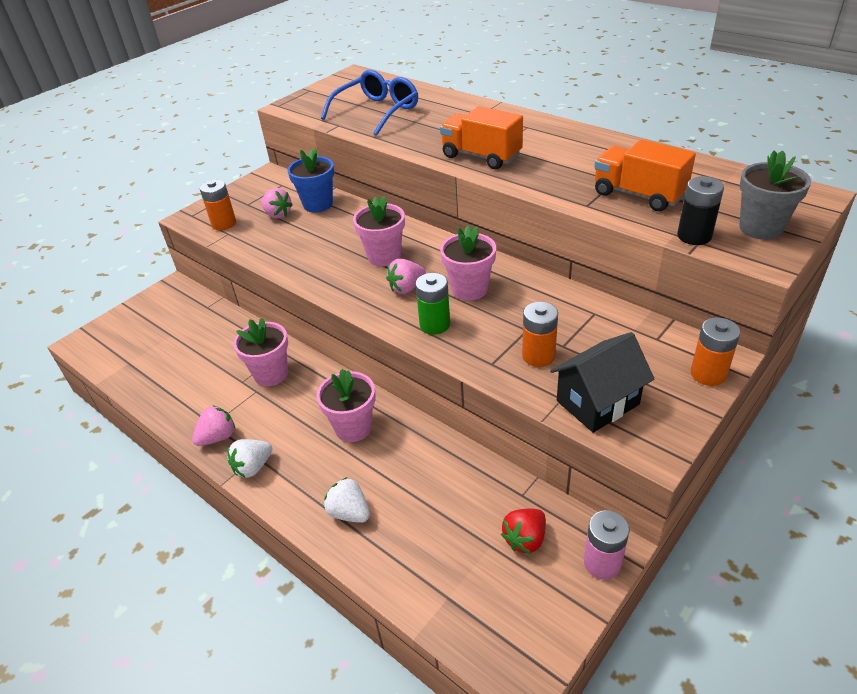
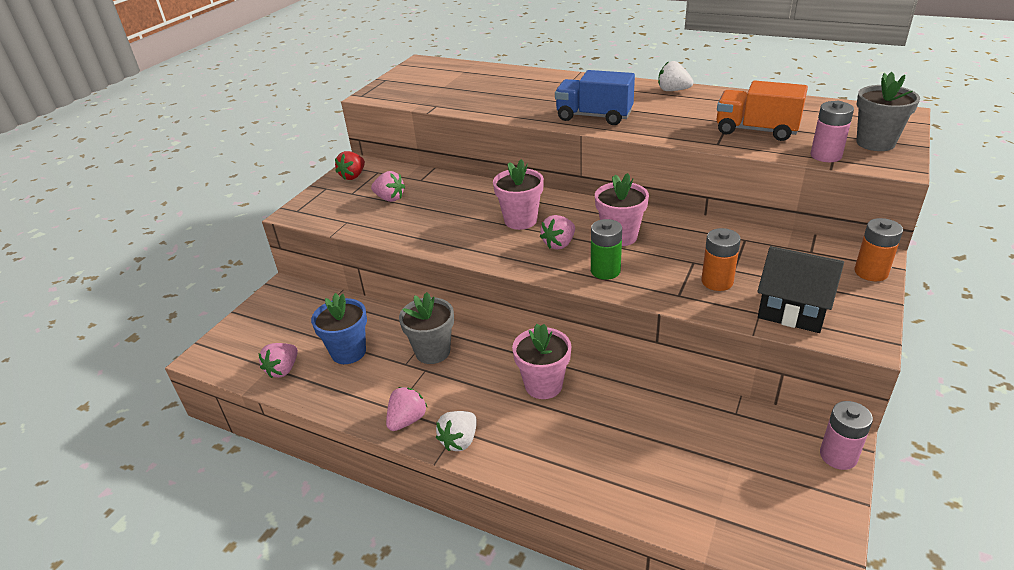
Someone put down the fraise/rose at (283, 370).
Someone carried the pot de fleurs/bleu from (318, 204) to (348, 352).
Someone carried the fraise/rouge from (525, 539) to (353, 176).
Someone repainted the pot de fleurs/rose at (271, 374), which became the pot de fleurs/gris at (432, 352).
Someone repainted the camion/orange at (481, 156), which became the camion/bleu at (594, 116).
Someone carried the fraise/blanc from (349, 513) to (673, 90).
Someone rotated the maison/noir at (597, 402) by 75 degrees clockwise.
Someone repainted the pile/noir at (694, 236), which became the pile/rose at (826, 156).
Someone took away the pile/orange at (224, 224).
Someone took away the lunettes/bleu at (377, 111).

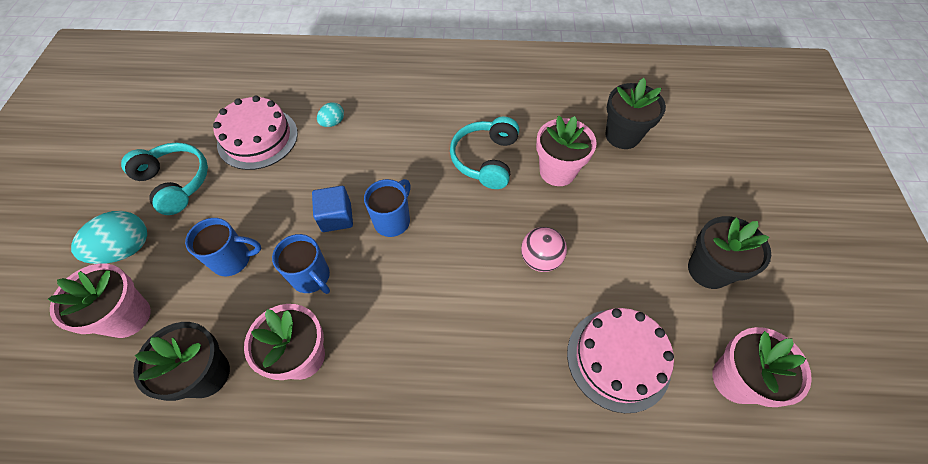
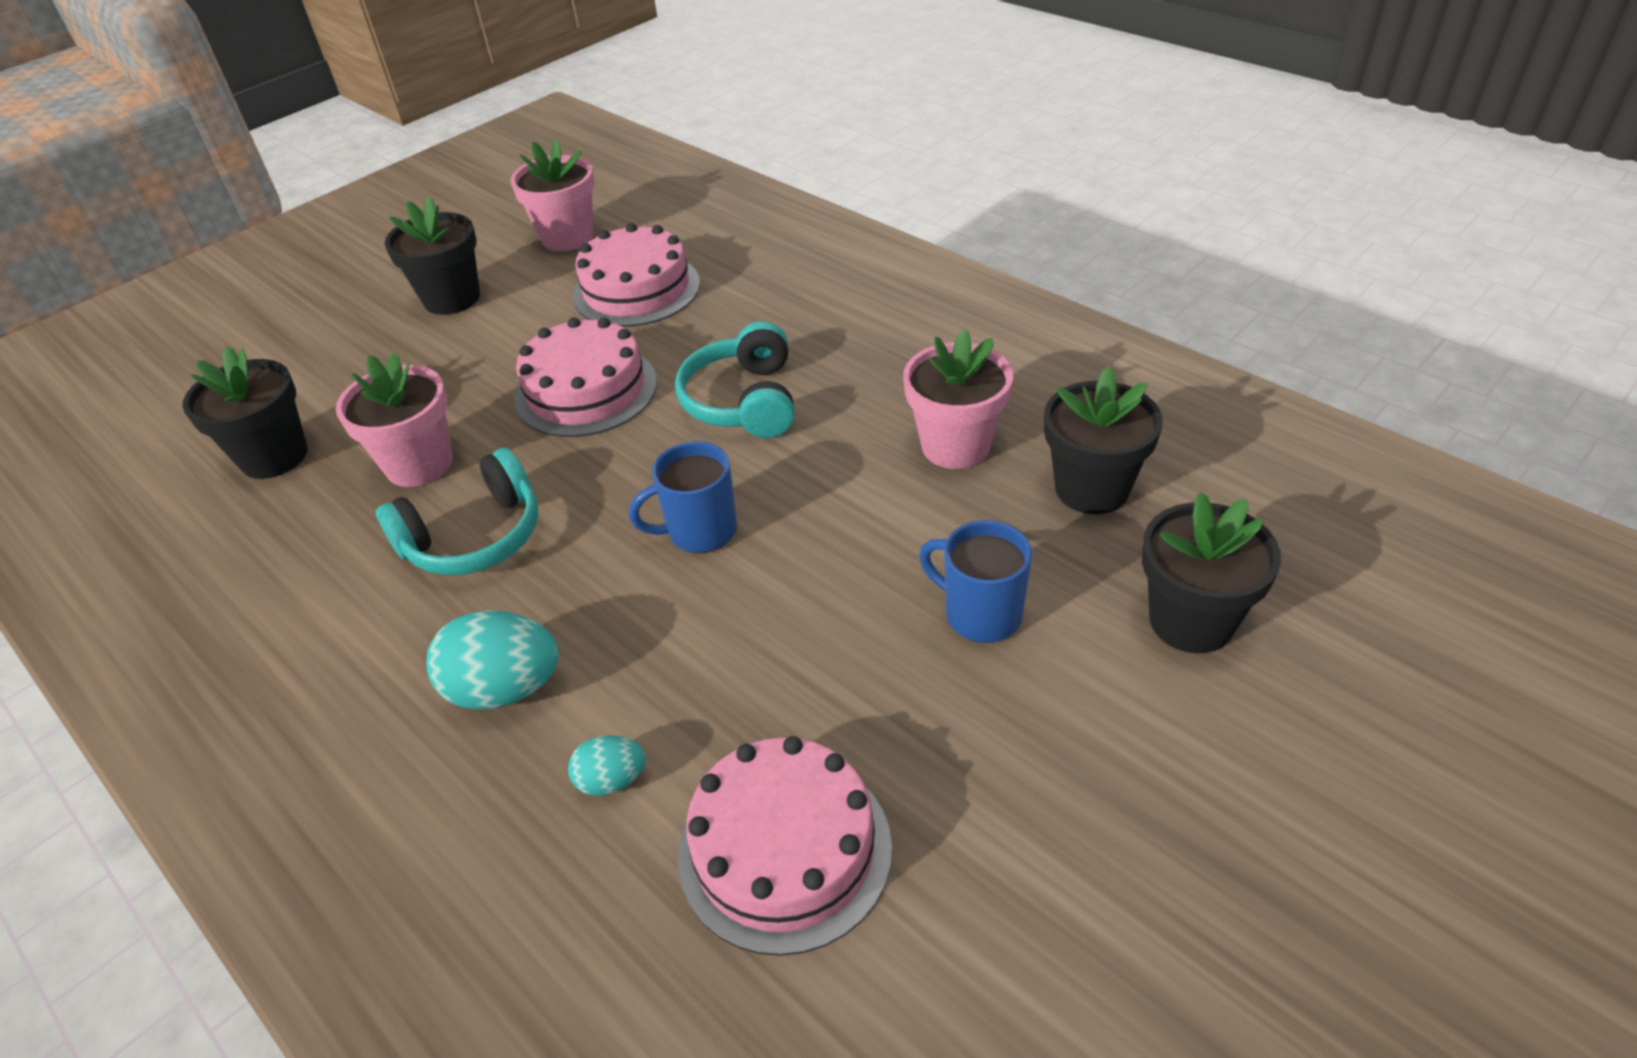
Someone carried the œuf/turquoise from (126, 249) to (505, 689).
Someone swapped the balle/rose at (540, 259) for the gâteau/rose at (586, 390).
Someone carried the casque audio/turquoise from (175, 182) to (744, 401).
Someone repainted the pot de fleurs/rose at (128, 317), which became the pot de fleurs/noir at (1191, 621).
Someone took away the tasse/bleu at (311, 277).
Someone took away the cube/bleu at (336, 217).

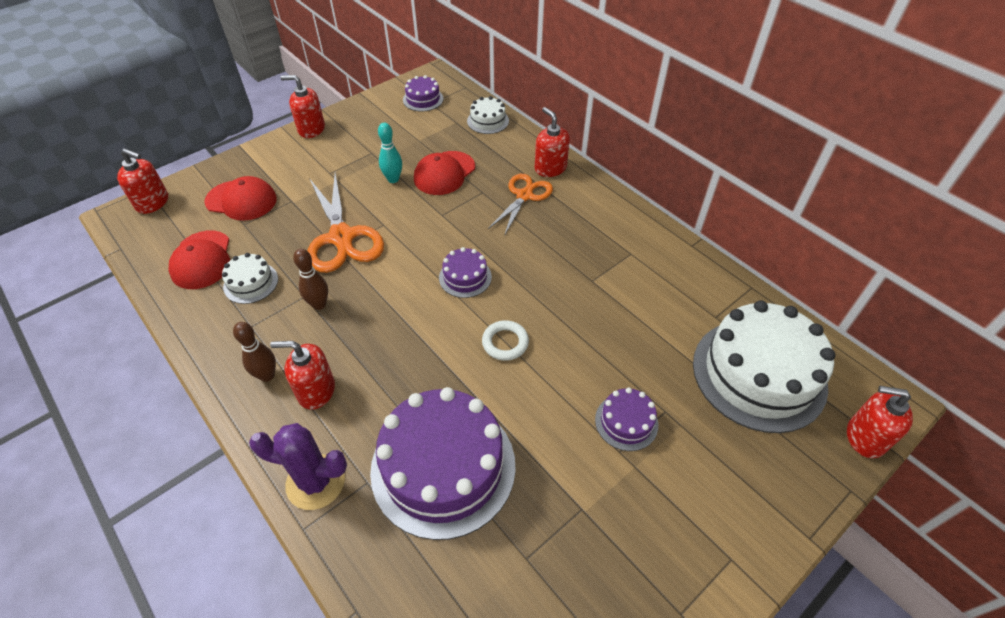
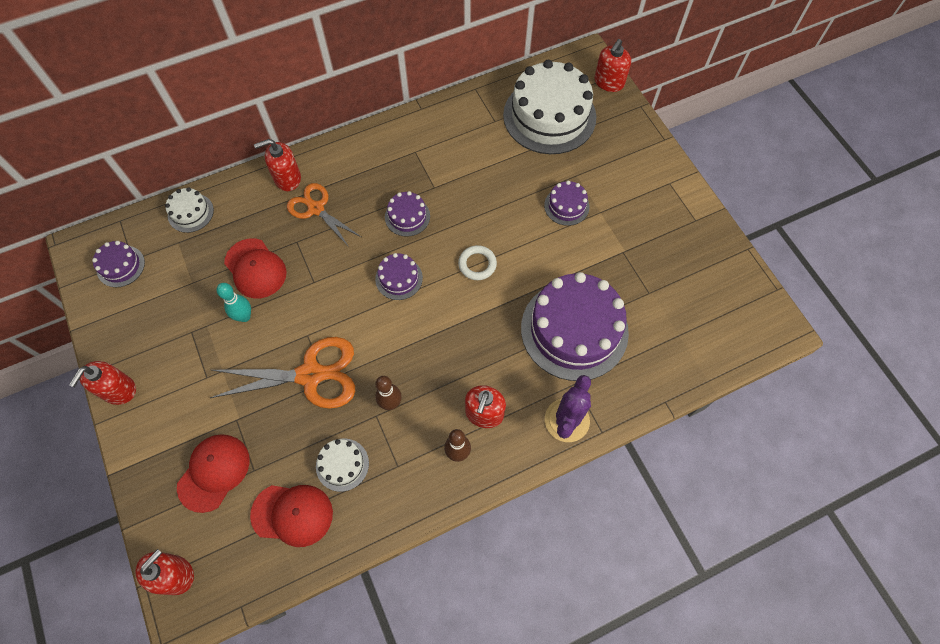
Someone put down the gâteau/violet at (407, 216).

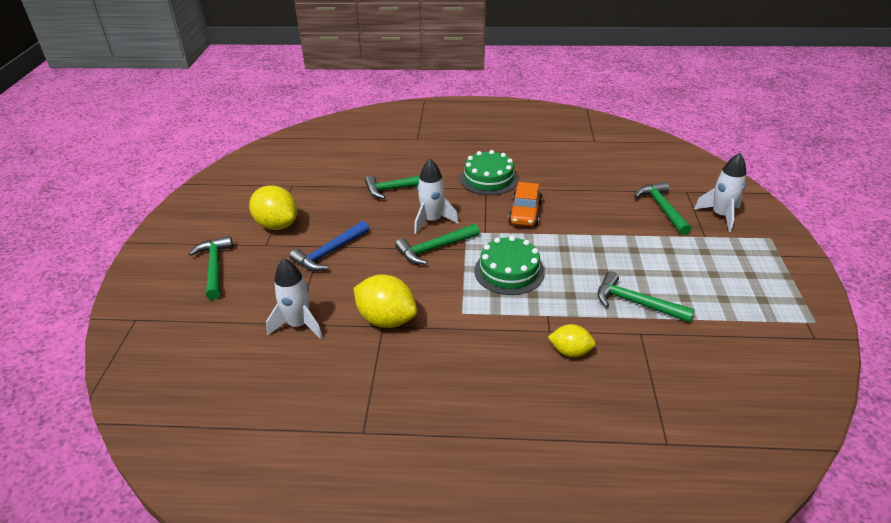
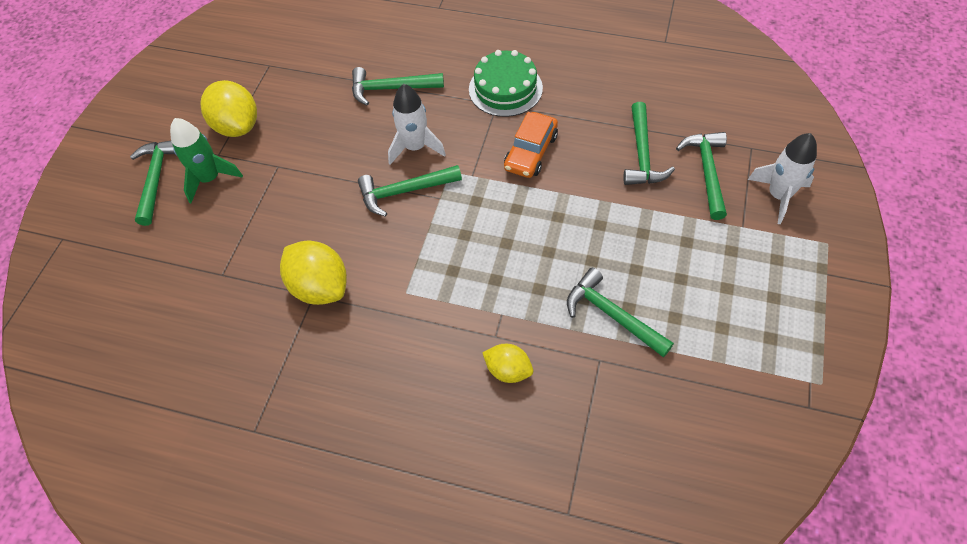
Someone put down the fusée/vert at (210, 179).
Someone put down the marteau/vert at (642, 154).
Someone took away the fusée/blanc at (298, 325).
Someone took away the marteau/bleu at (329, 253).
Someone took away the gâteau/vert at (509, 271).

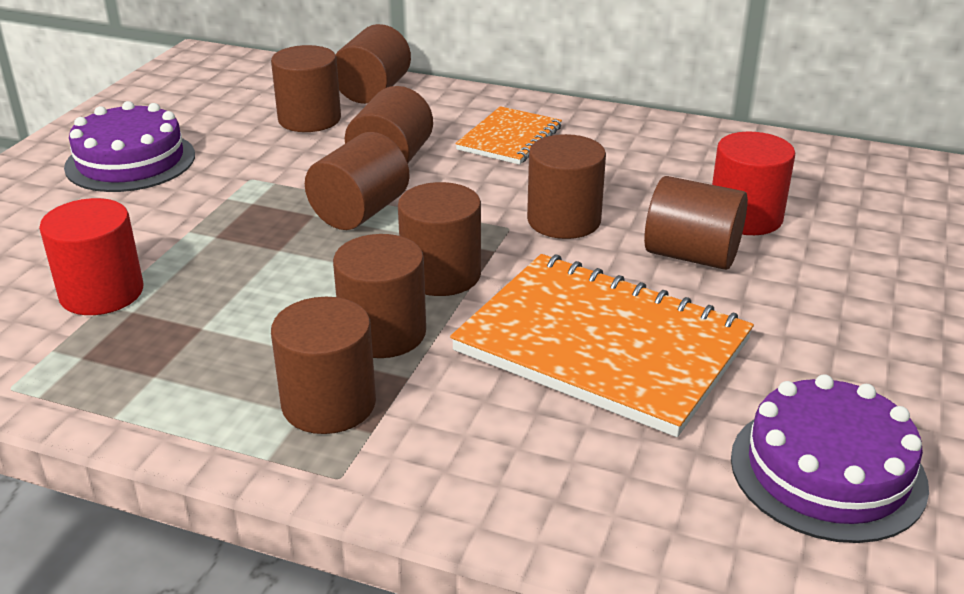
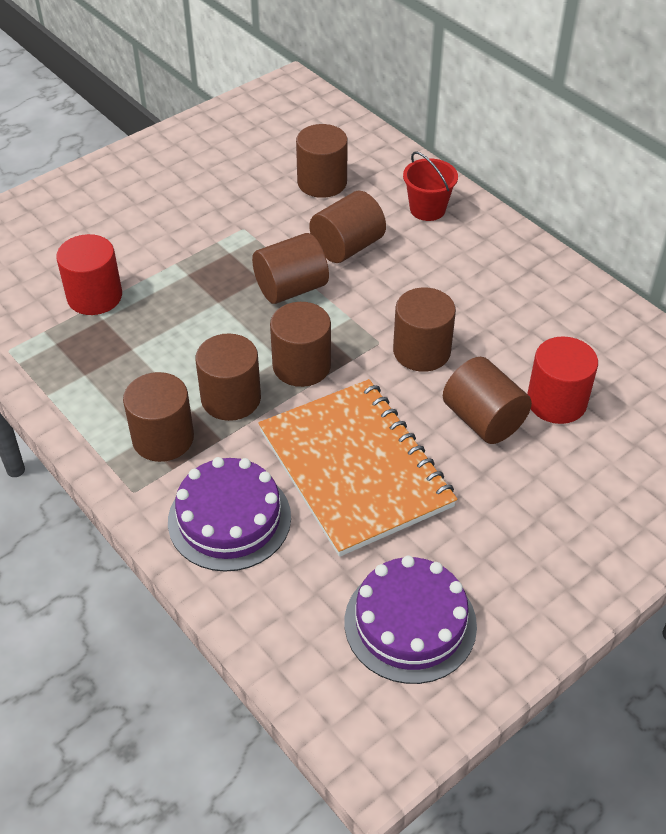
Someone carried the gâteau/violet from (130, 161) to (229, 519).
Someone put down the seau/rouge at (427, 209).
Someone took away the cylindre/marron at (373, 91).
Someone took away the carnet/orange at (510, 138).

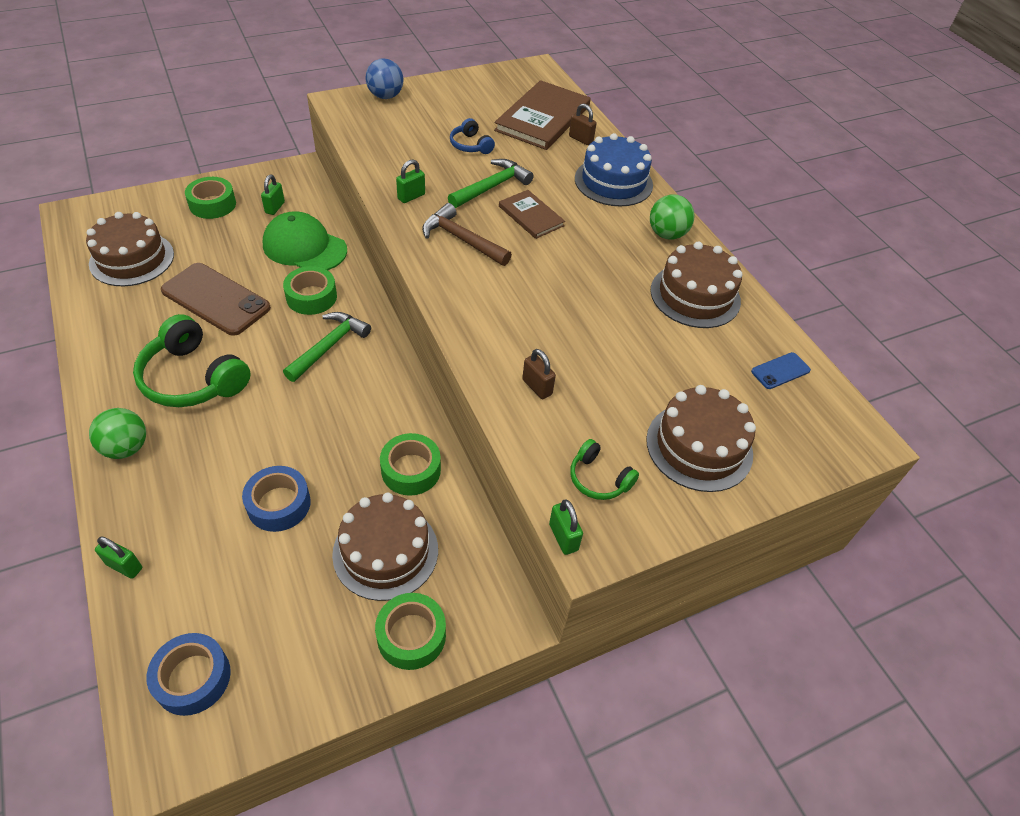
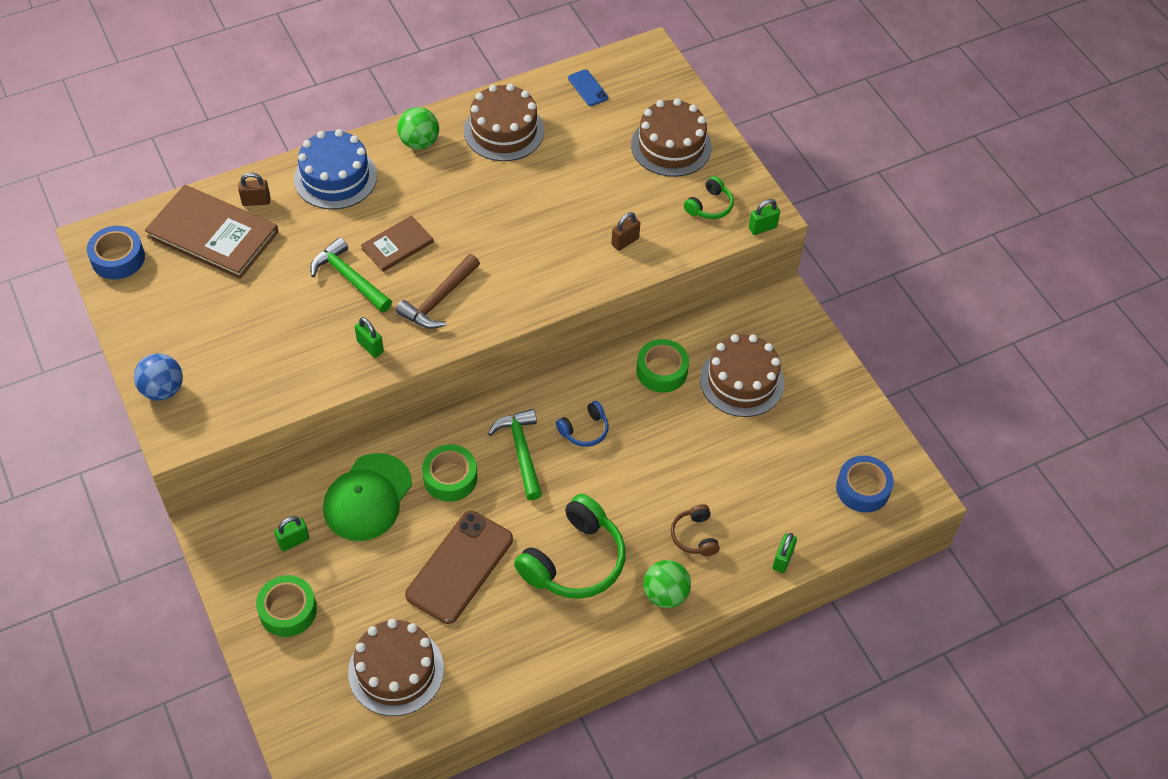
Someone carried the ruban adhésif/bleu from (279, 504) to (118, 258).
Someone rotated the cadenas/marron at (581, 139) by 45 degrees clockwise.
Someone rotated the cadenas/vert at (275, 207) by 45 degrees counterclockwise.
Someone rotated the marteau/vert at (329, 346) by 45 degrees clockwise.
Someone carried the casque audio/bleu from (470, 145) to (584, 430).
Someone put down the casque audio/marron at (694, 536).
Someone took away the ruban adhésif/vert at (411, 635).

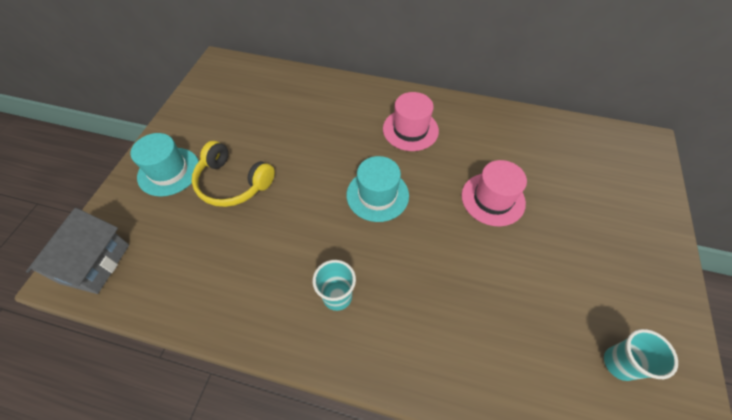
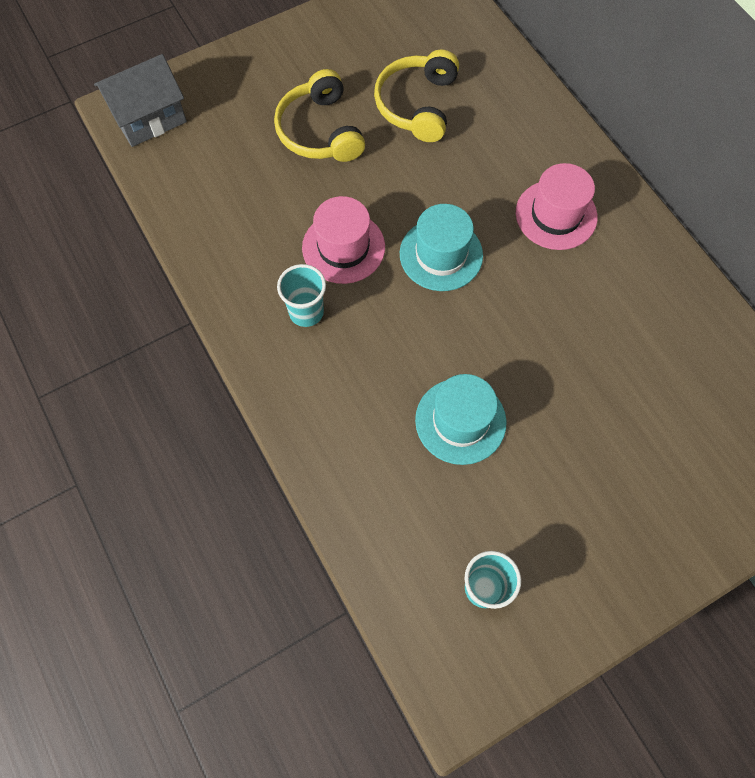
Someone carried the chapeau/rose from (493, 199) to (343, 247).
Someone put down the casque audio/jaune at (417, 105).
Someone carried the chapeau/turquoise from (169, 171) to (460, 421).

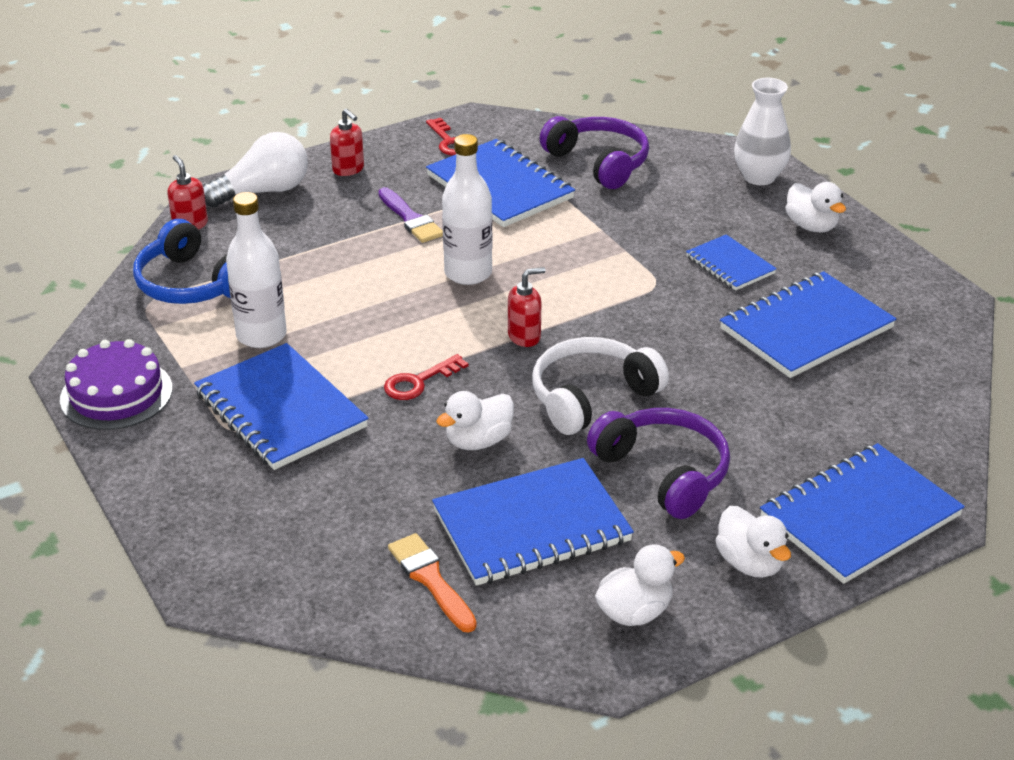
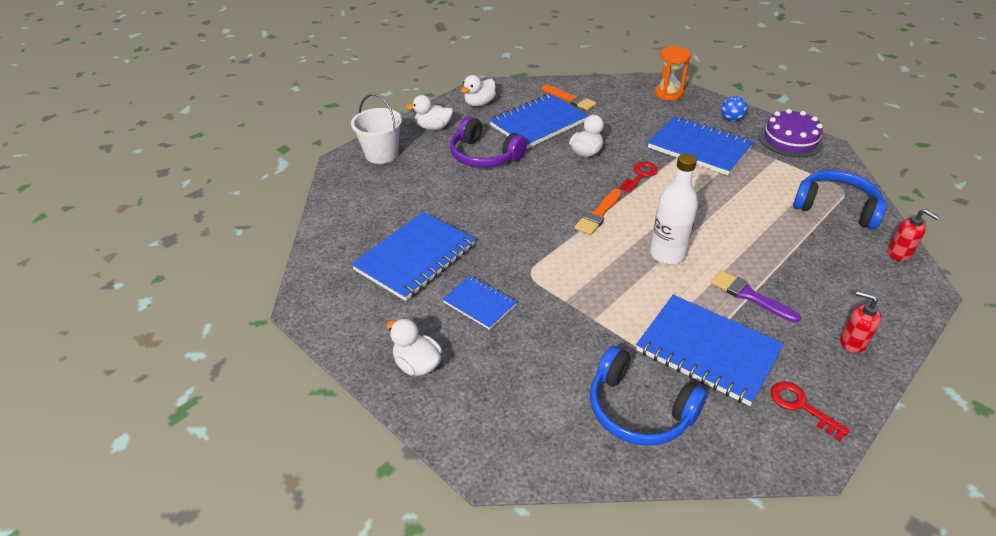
Someone swapped the carnet/bleu at (859, 516) for the seau/blanc at (381, 154).
Someone rotated the canard/blanc at (750, 563) by 45 degrees counterclockwise.
Someone swapped the distributeur de savon/rouge at (524, 336) for the pinceau/orange at (598, 214).
Someone repainted the casque audio/violet at (599, 162), which became the casque audio/bleu at (639, 410).
Someone put down the sablier/orange at (668, 93).
Someone put down the balle/bleu at (731, 119).
Someone took away the ampoule/blanc at (263, 192).
Someone took away the bouteille/blanc at (261, 335).
Someone took away the casque audio/blanc at (591, 397).
Someone took away the vase/blanc at (759, 177).

